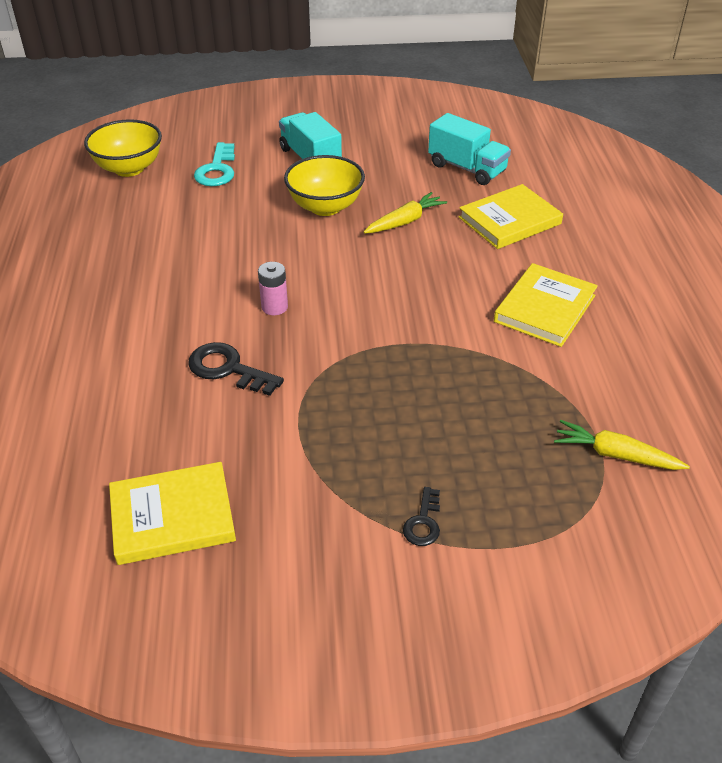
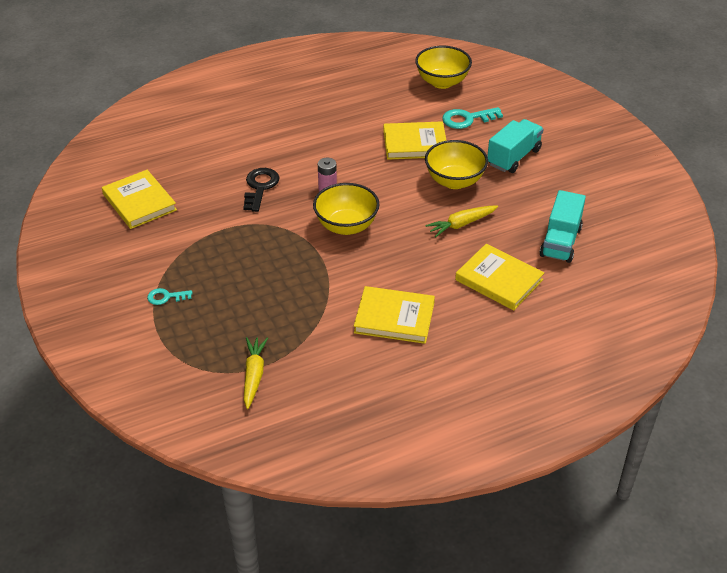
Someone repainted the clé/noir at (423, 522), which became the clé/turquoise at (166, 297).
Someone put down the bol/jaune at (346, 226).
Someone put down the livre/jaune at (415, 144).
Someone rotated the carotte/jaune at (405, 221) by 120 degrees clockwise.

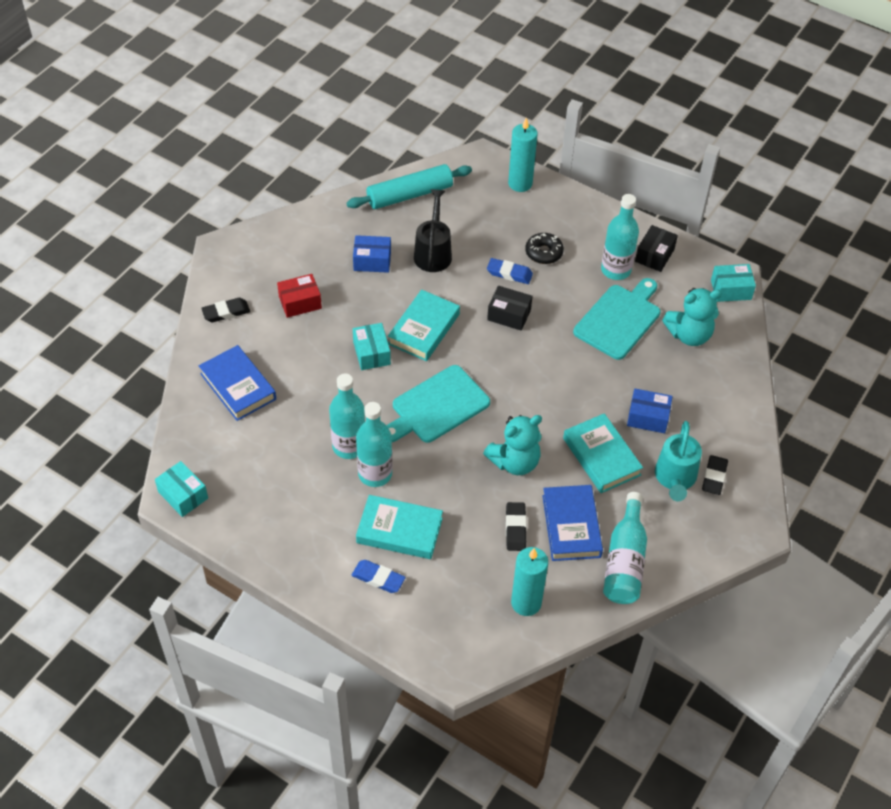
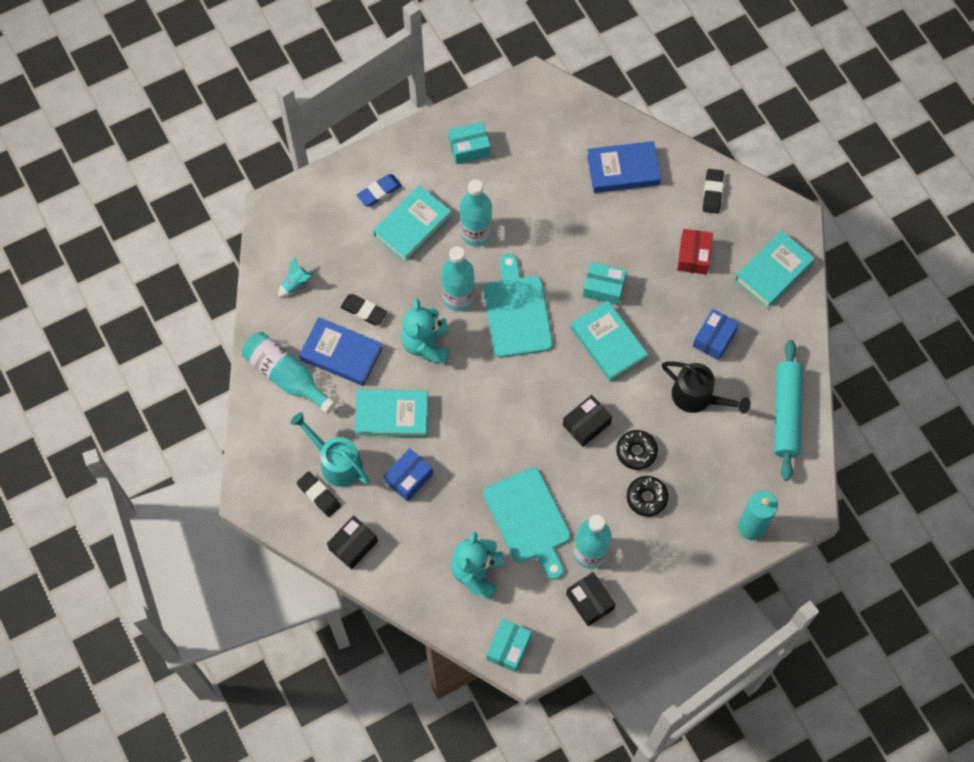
Someone swapped the bougie/turquoise at (526, 603) for the fusée/turquoise at (295, 284).
Someone put down the boîte/noir at (353, 545).
Someone carried the bouteille/turquoise from (349, 446) to (458, 297).
Someone carried the boîte/turquoise from (183, 495) to (469, 148).
Someone swapped the gomme/bleu at (509, 273) for the beignet/noir at (636, 452).
Someone put down the livre/turquoise at (773, 272).

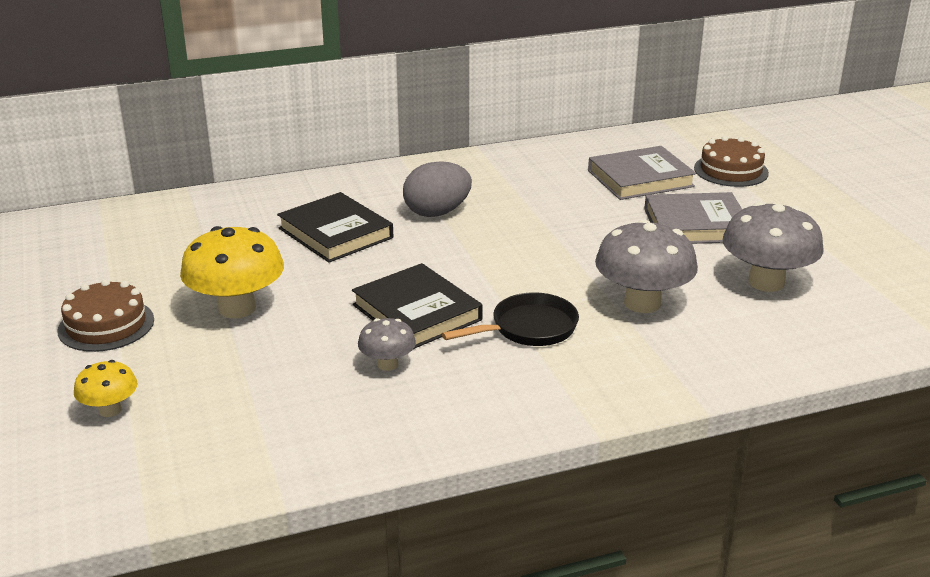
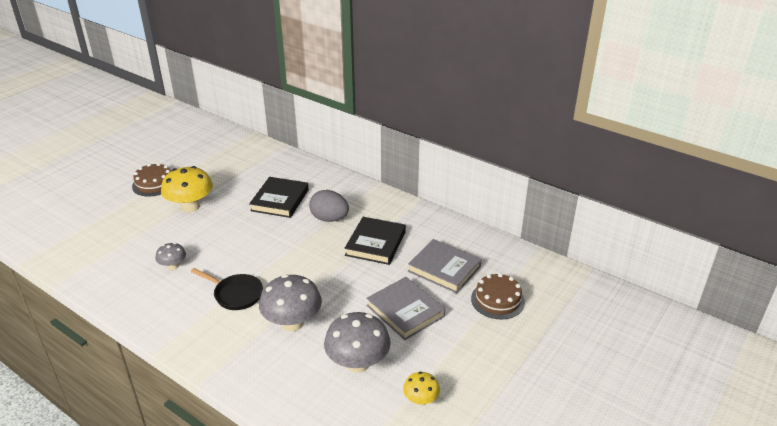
Someone carried the livre/noir from (417, 312) to (376, 243).
Someone carried the champignon/jaune from (110, 410) to (421, 400).

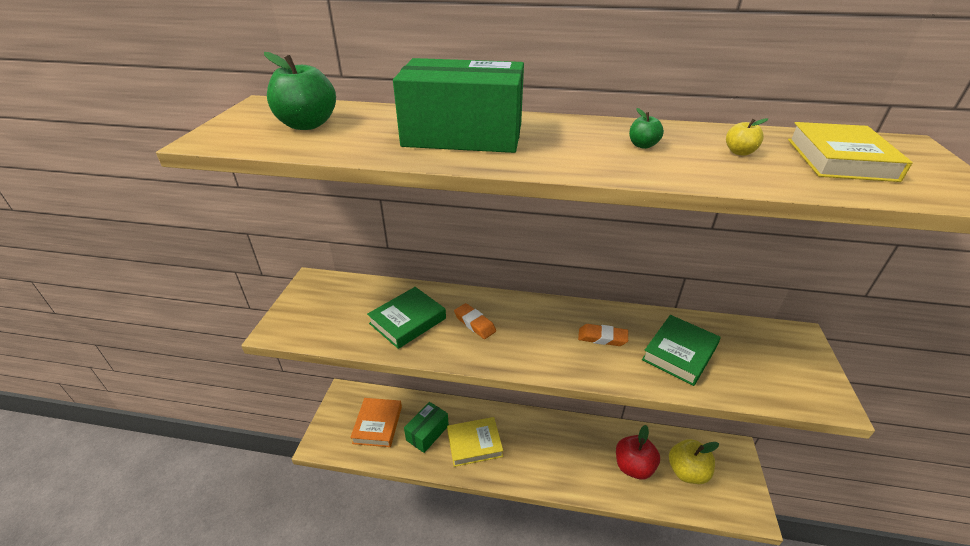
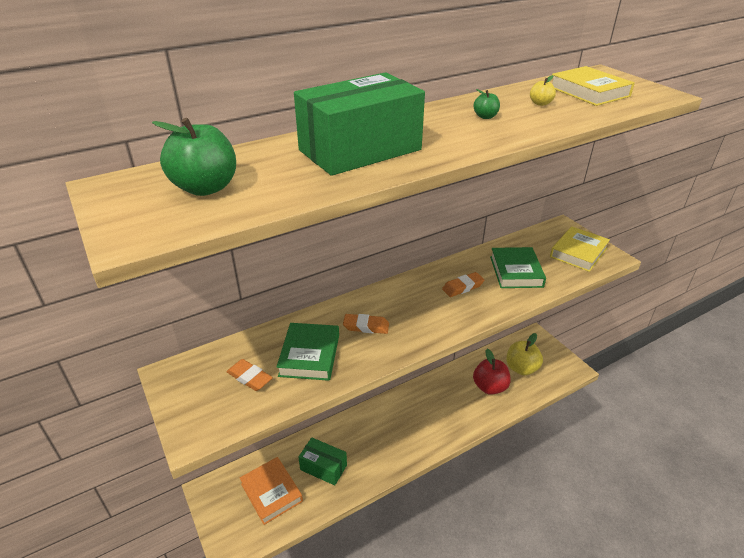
Someone put down the gomme/orange at (249, 377).
Someone rotated the boîte/vert at (427, 433) by 60 degrees counterclockwise.
Someone carried the livre/jaune from (474, 444) to (578, 252).

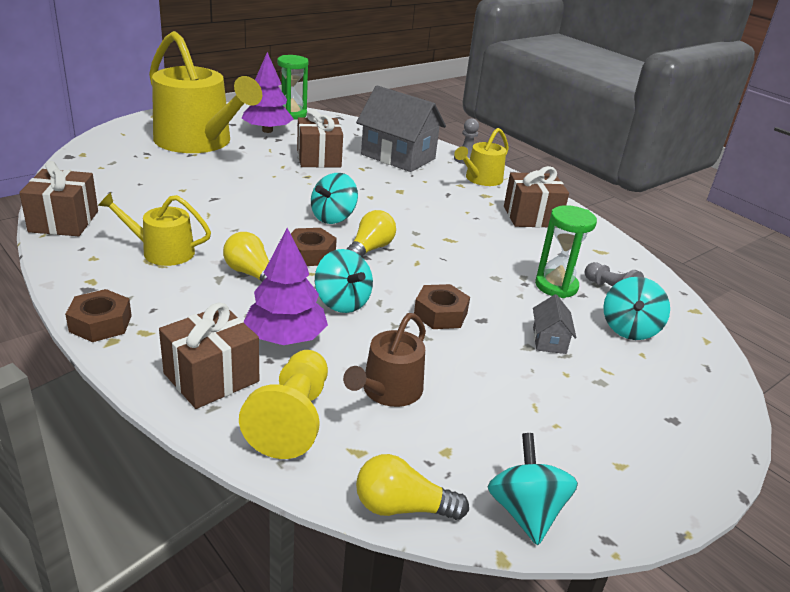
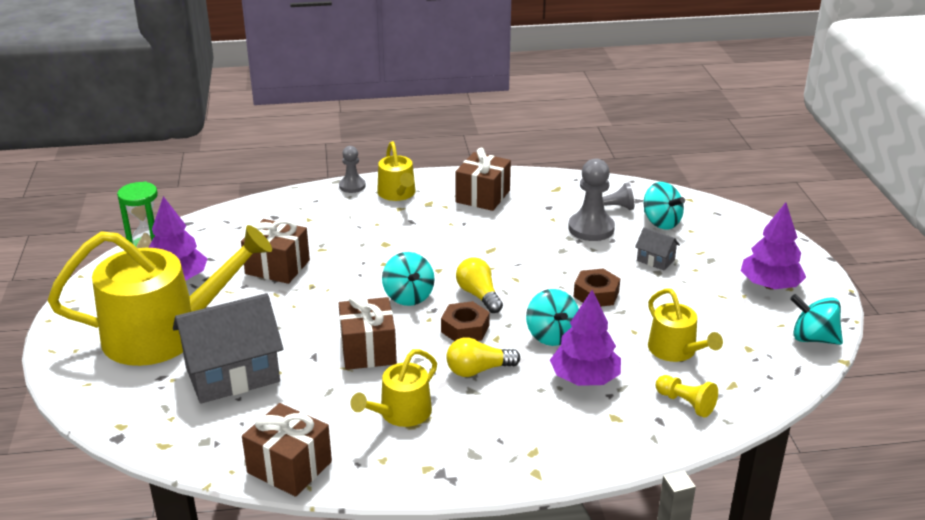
Someone carried the maison/gris from (398, 156) to (232, 374).
Someone carried the cadeau/marron from (211, 377) to (368, 350).
Someone rotated the toupie/turquoise at (342, 302) by 75 degrees clockwise.
Someone swapped the sablier/vert at (556, 286) for the pion/gris at (591, 228).
Someone repainted the arrosoir/marron at (388, 391), which became the arrosoir/jaune at (676, 350).
Someone scaled the pion/jaune at (292, 419) by 0.61.
Someone put down the arbre/violet at (770, 285).
Someone took away the écrou/marron at (100, 323).
Someone took away the ampoule/jaune at (402, 507).

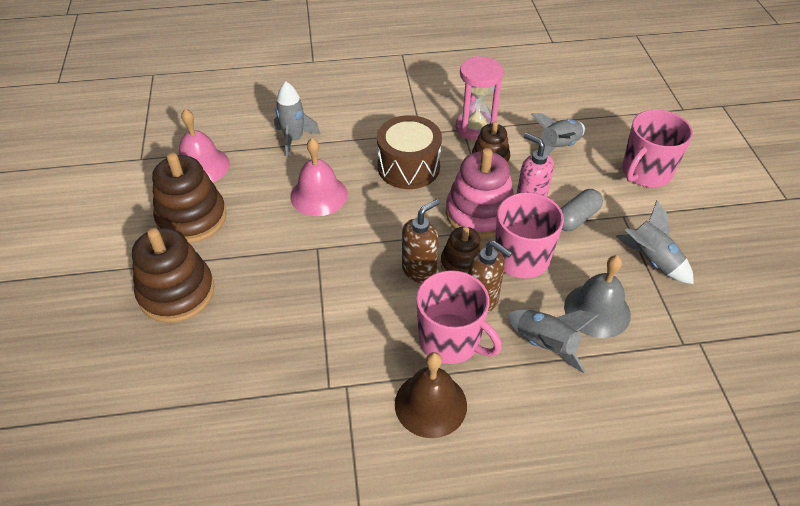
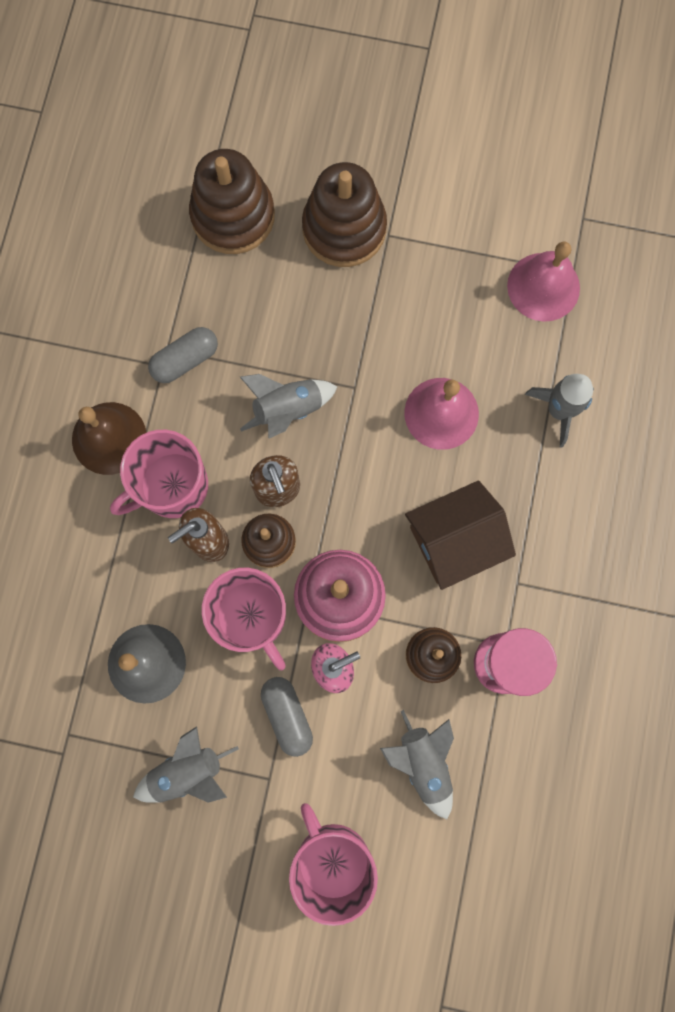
Someone put down the gélule/gris at (185, 360).
Someone carried the jouet à empiler/marron from (192, 218) to (233, 216).
Someone carried the fusée/gris from (545, 345) to (288, 410).
Someone swapped the tambour/marron at (408, 167) for the maison/marron at (454, 541).

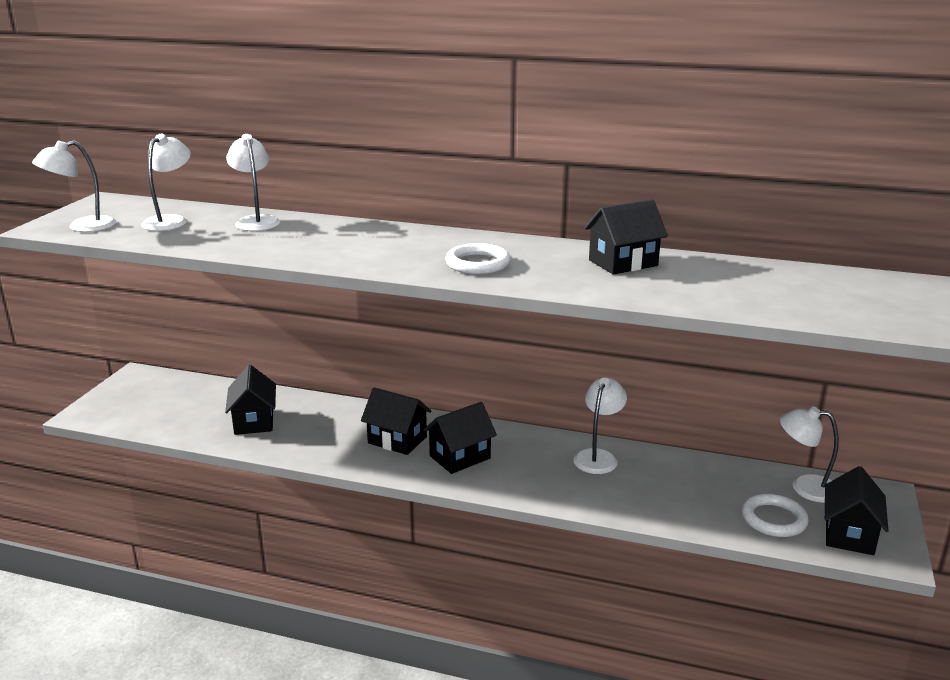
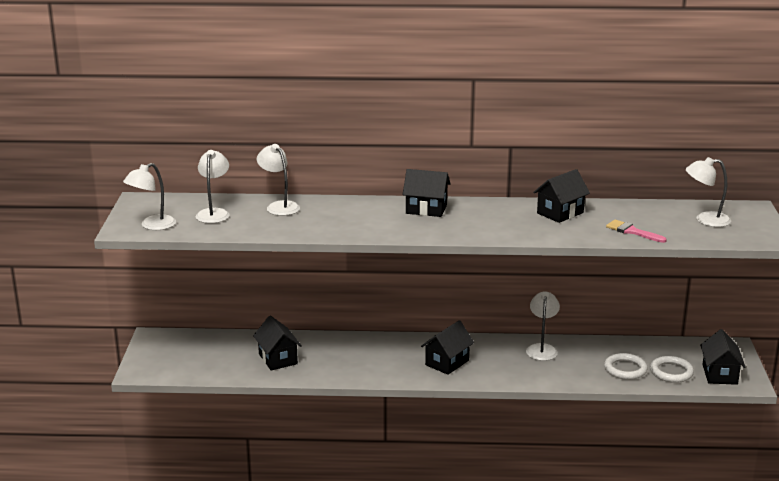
Someone carried the maison/noir from (397, 440) to (426, 209).
Someone carried the anneau/blanc from (478, 264) to (625, 369).
Someone put down the pinceau/rose at (632, 231).
Someone carried the lampe/blanc from (805, 487) to (705, 220).

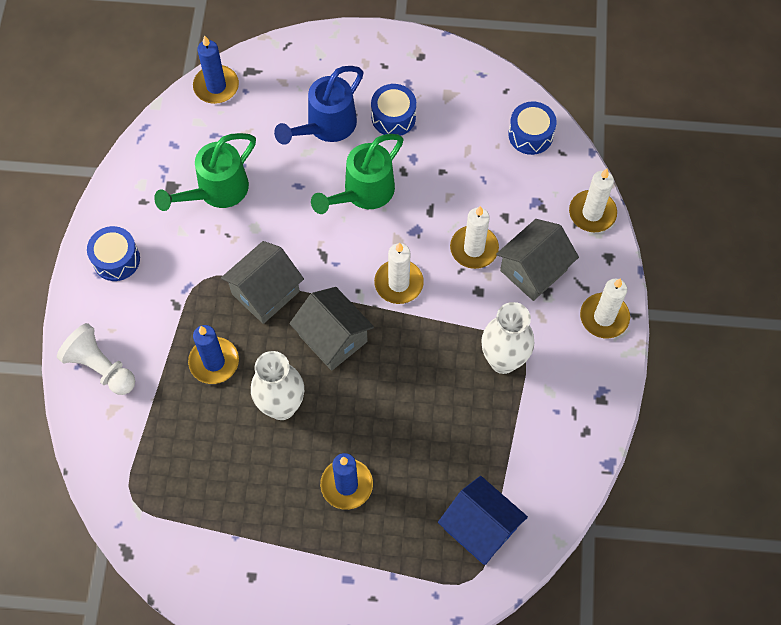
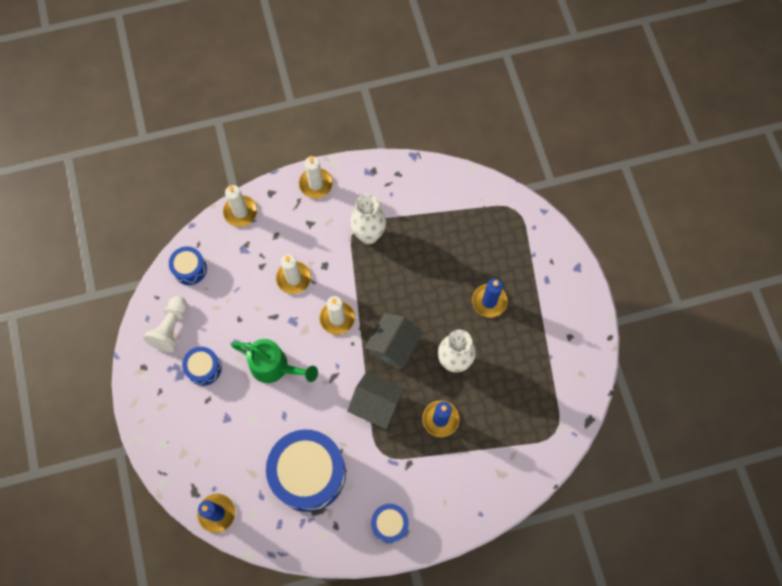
Someone carried the pion/blanc from (100, 367) to (171, 328).
Someone swapped the arrosoir/vert at (216, 191) for the tambour/bleu at (308, 473).
Someone took away the arrosoir/bleu at (326, 126).
Someone took away the maison/bleu at (480, 528).
Someone took away the maison/gris at (533, 270).

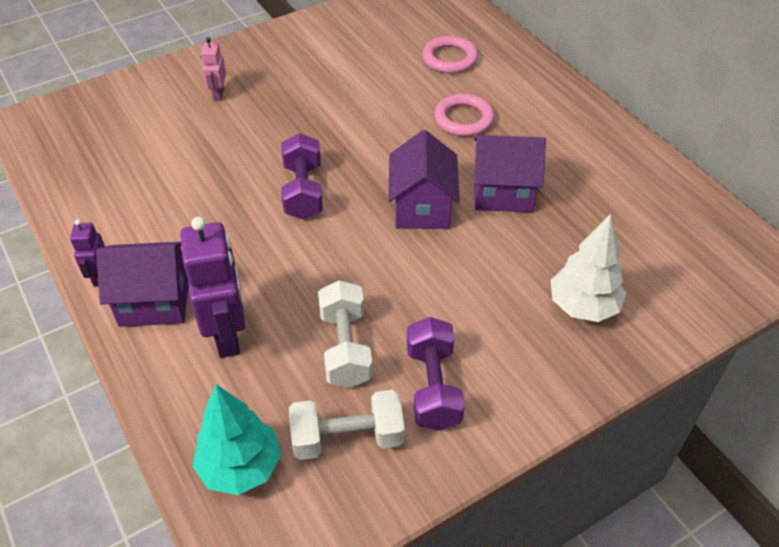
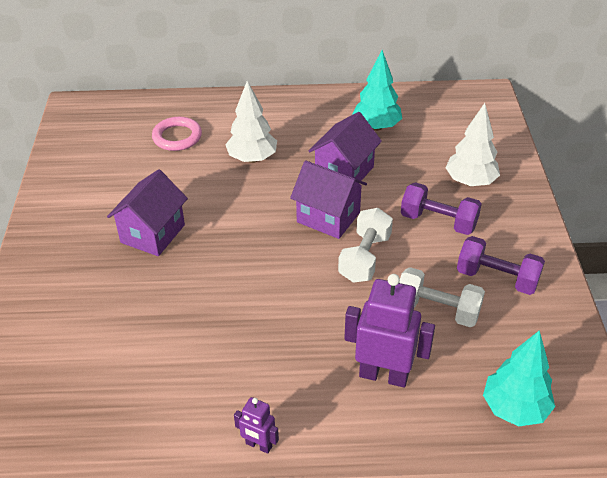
Someone carried the maison/violet from (154, 302) to (153, 234).
Someone swapped the anneau/rose at (463, 119) for the arbre/blanc at (252, 158).
Someone carried the haltère/blanc from (347, 438) to (365, 258).
Someone put down the arbre/turquoise at (376, 126).
Someone carried the haltère/violet from (303, 191) to (438, 221).
Someone took away the robot/rose at (218, 94).

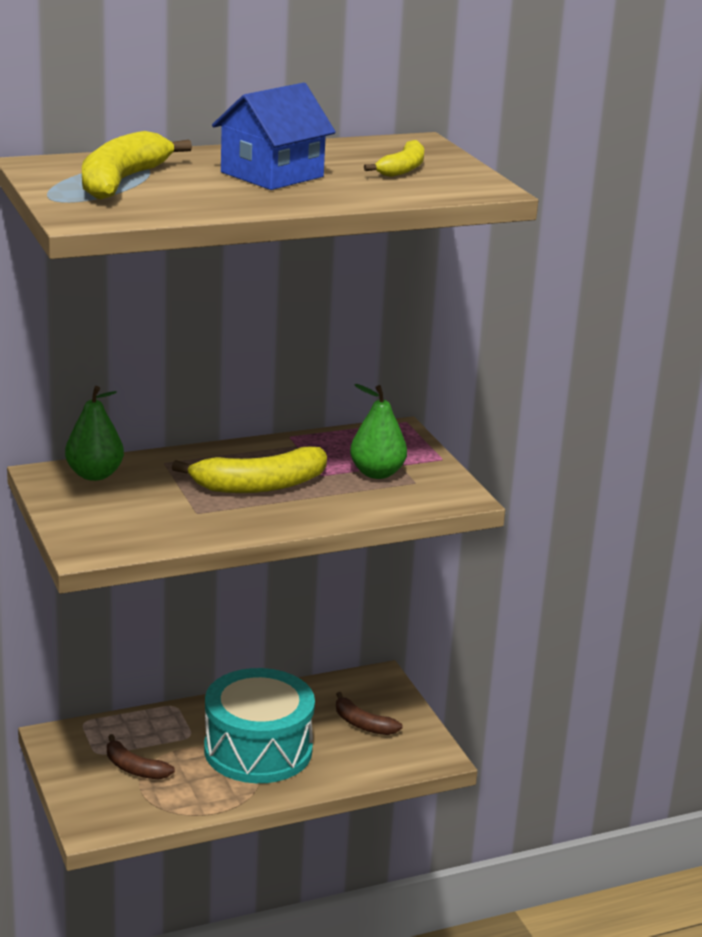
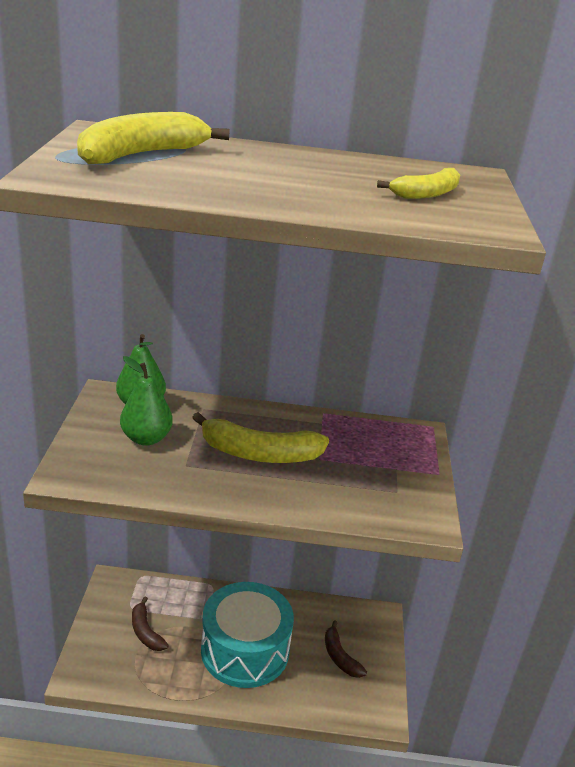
Someone carried the poire/vert from (377, 473) to (146, 438).
Someone took away the maison/bleu at (272, 174).

